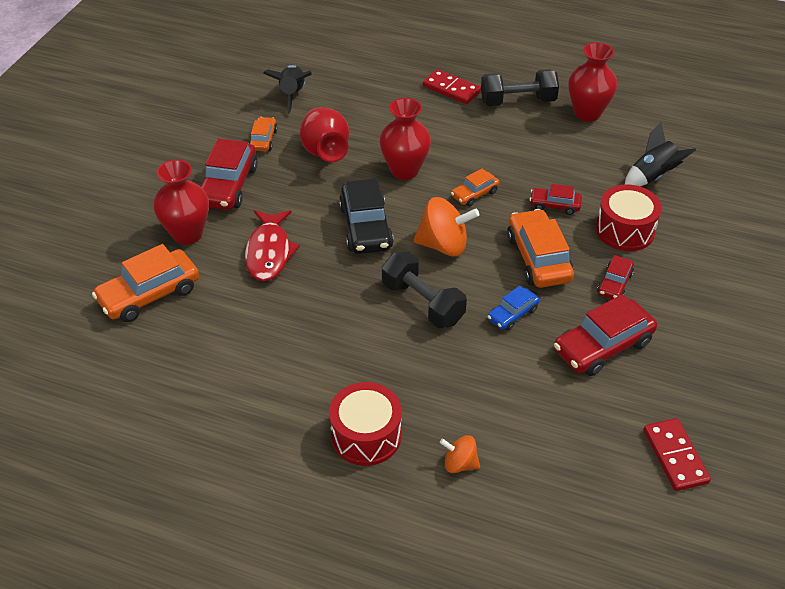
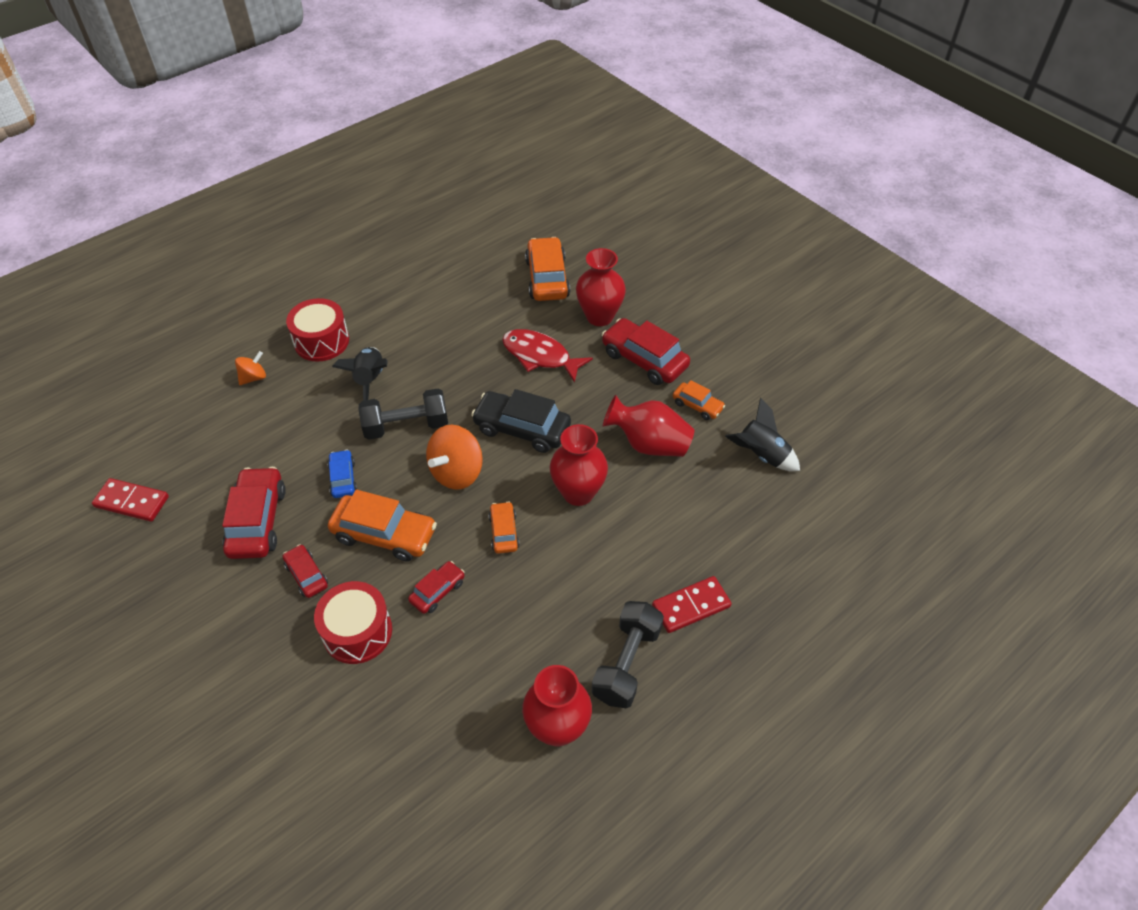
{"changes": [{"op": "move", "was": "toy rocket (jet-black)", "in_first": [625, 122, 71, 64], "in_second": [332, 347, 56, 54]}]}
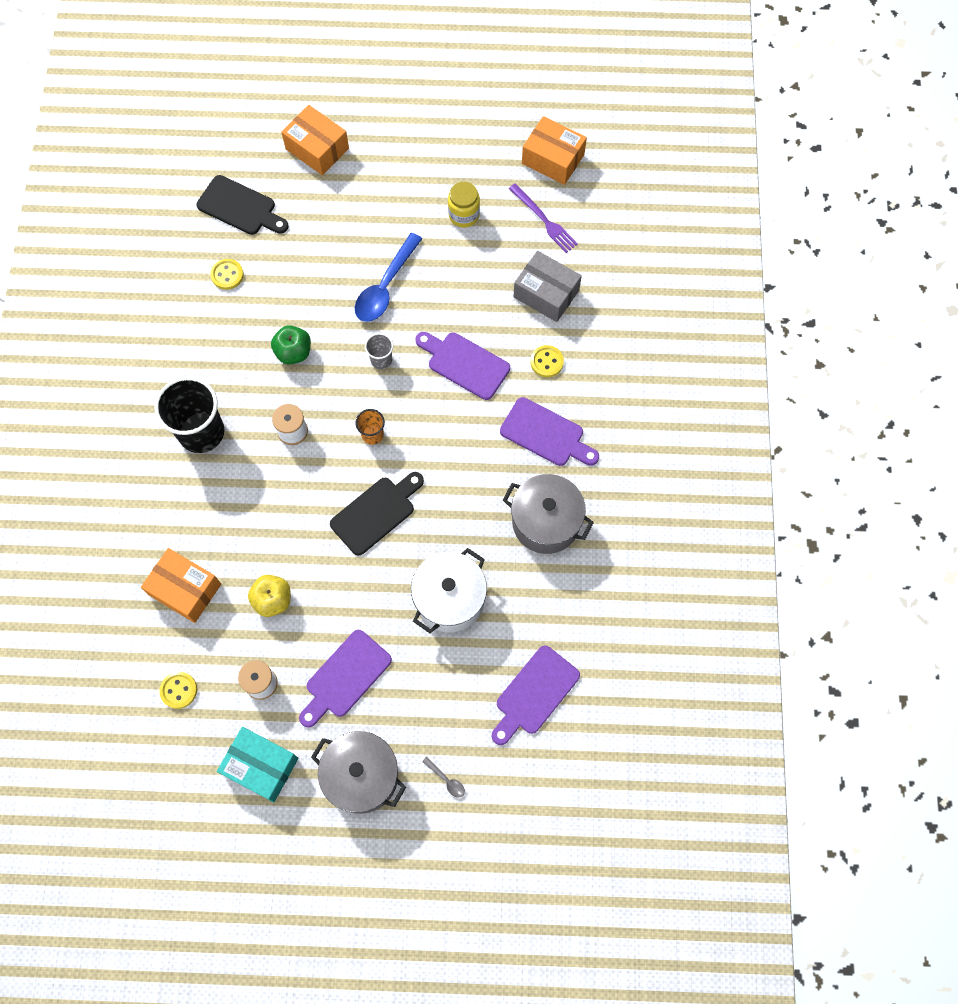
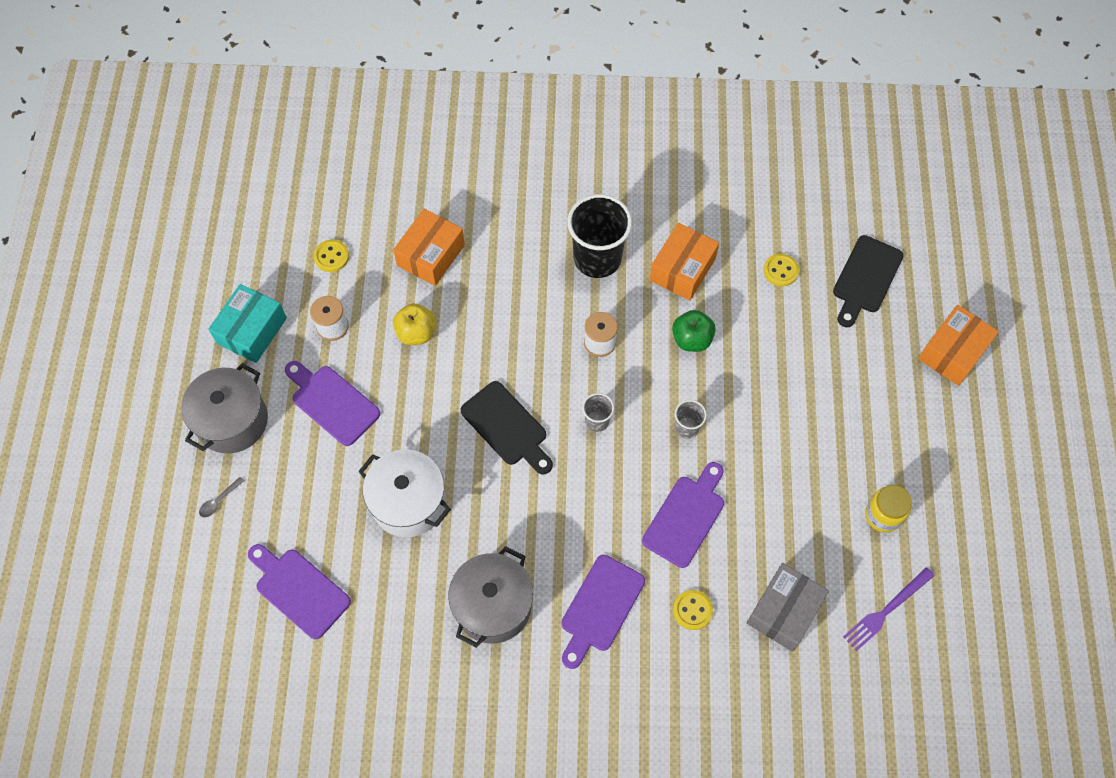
{"changes": [{"op": "move", "was": "box (orange-coloured)", "in_first": [522, 116, 65, 69], "in_second": [650, 223, 69, 77]}, {"op": "delete", "was": "tablespoon (blue)", "in_first": [355, 233, 67, 89]}, {"op": "recolor", "was": "tumbler (orange-coloured)", "now": "tumbler (grey)", "in_first": [355, 409, 30, 36], "in_second": [582, 393, 32, 39]}]}
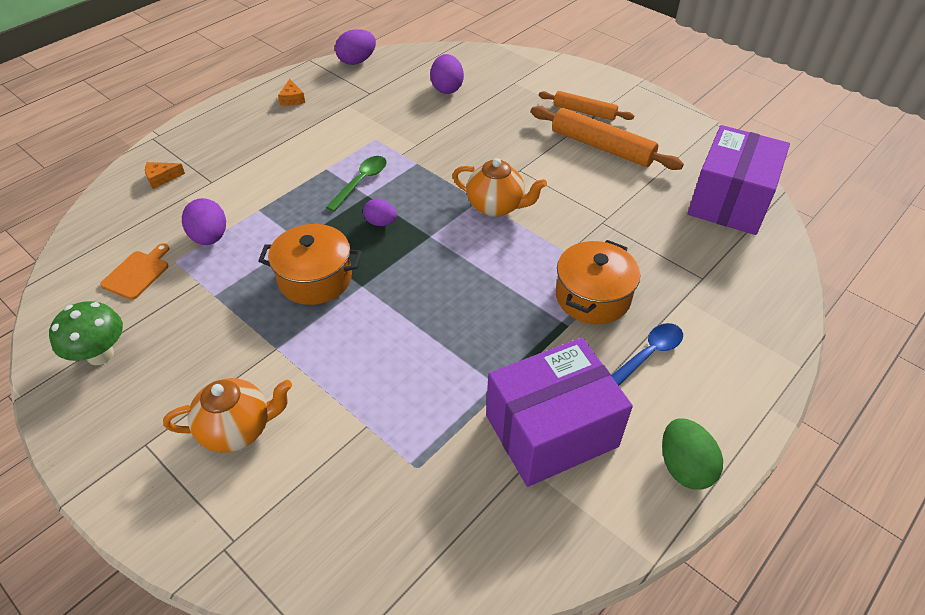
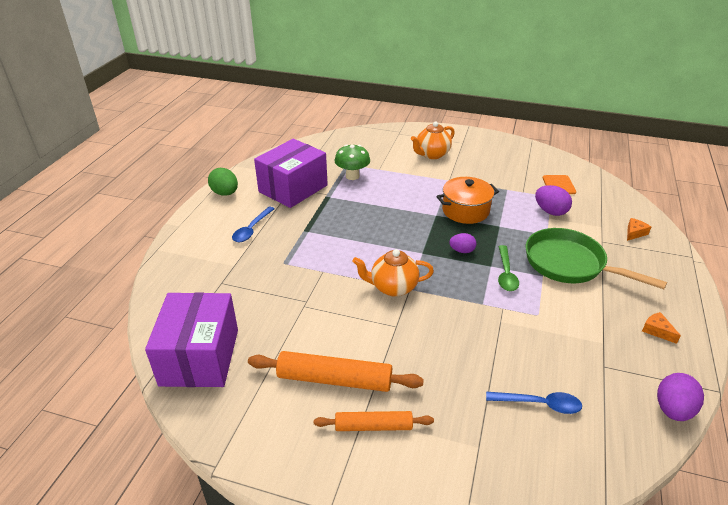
{"changes": [{"op": "replace", "was": "egg shape (purple)", "now": "tablespoon (blue)", "in_first": [430, 54, 34, 40], "in_second": [486, 392, 96, 22]}, {"op": "delete", "was": "stockpot (orange-coloured)", "in_first": [556, 240, 84, 84]}, {"op": "move", "was": "mushroom (leaf-green)", "in_first": [49, 301, 74, 64], "in_second": [335, 144, 35, 36]}, {"op": "insert", "now": "skillet (leaf-green)", "in_second": [526, 228, 141, 61]}]}
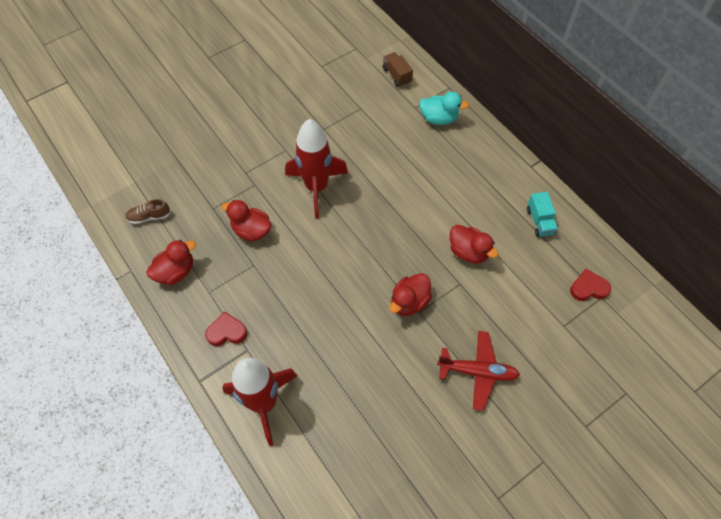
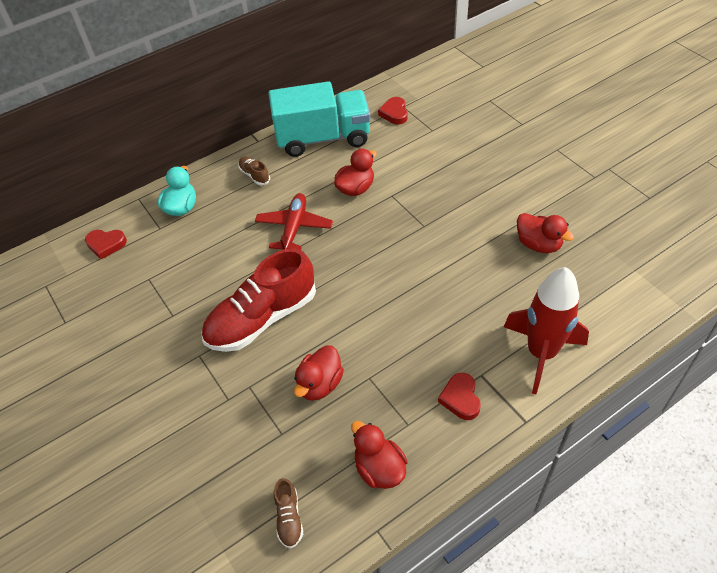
{"changes": [{"op": "replace", "was": "toy truck (russet)", "now": "love heart (crimson)", "in_first": [383, 52, 30, 35], "in_second": [85, 230, 42, 29]}, {"op": "replace", "was": "toy rocket (crimson)", "now": "shoe (crimson)", "in_first": [285, 119, 63, 100], "in_second": [201, 248, 115, 104]}, {"op": "resize", "was": "toy truck (turquoise)", "in_first": [527, 192, 31, 45], "in_second": [269, 81, 101, 76], "ratio": 2.36}, {"op": "move", "was": "duck (crimson)", "in_first": [389, 273, 43, 43], "in_second": [517, 213, 57, 40]}, {"op": "move", "was": "toy plane (crimson)", "in_first": [437, 331, 83, 80], "in_second": [255, 193, 78, 57]}, {"op": "insert", "now": "shoe (russet)", "in_second": [238, 156, 32, 29]}]}
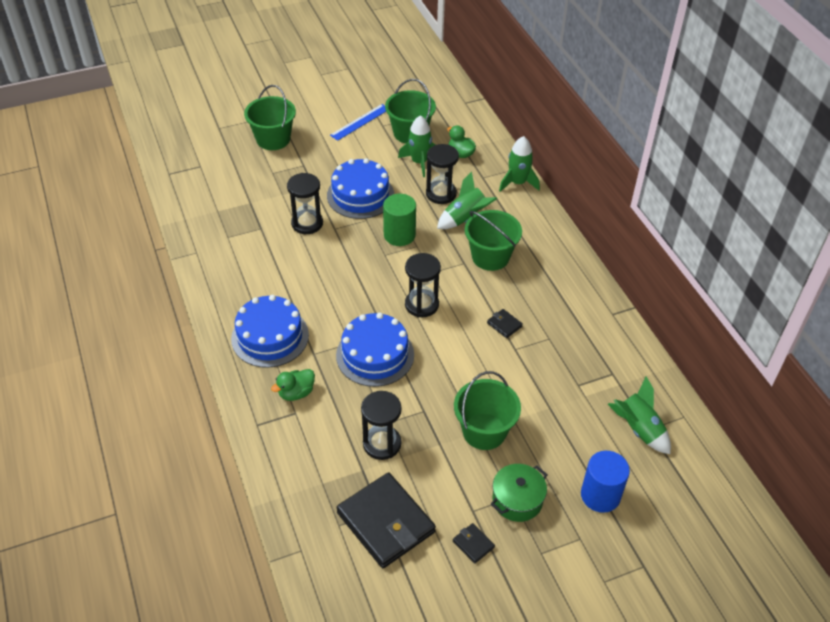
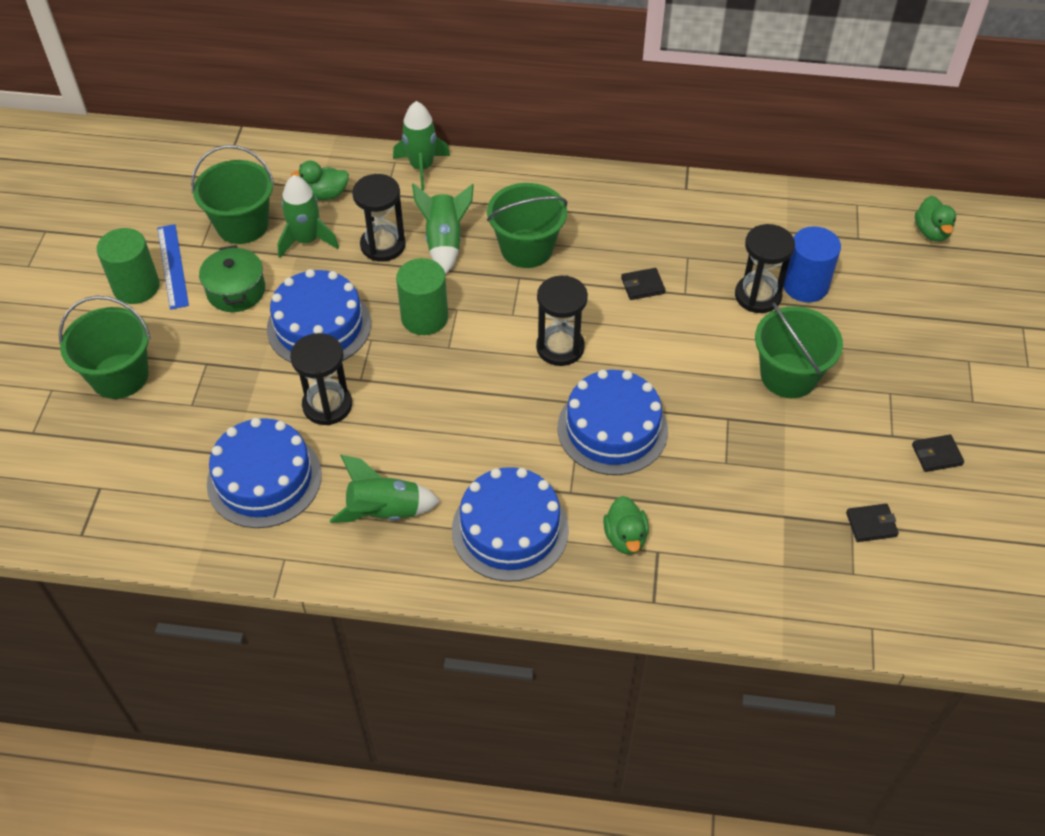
{"changes": [{"op": "move", "was": "toy rocket (leaf-green)", "in_first": [608, 377, 63, 77], "in_second": [330, 455, 111, 68]}, {"op": "move", "was": "hourglass (jet-black)", "in_first": [361, 391, 40, 69], "in_second": [735, 224, 60, 89]}, {"op": "move", "was": "cylinder shape (blue)", "in_first": [581, 451, 49, 62], "in_second": [783, 226, 58, 76]}, {"op": "move", "was": "stockpot (leaf-green)", "in_first": [491, 464, 56, 58], "in_second": [199, 245, 66, 67]}, {"op": "resize", "was": "card wallet (jet-black)", "in_first": [337, 473, 99, 95], "in_second": [846, 504, 53, 38], "ratio": 0.41}, {"op": "insert", "now": "duck (leaf-green)", "in_second": [915, 196, 41, 45]}, {"op": "insert", "now": "cylinder shape (leaf-green)", "in_second": [97, 228, 63, 76]}, {"op": "insert", "now": "cake (blue)", "in_second": [207, 418, 115, 110]}]}
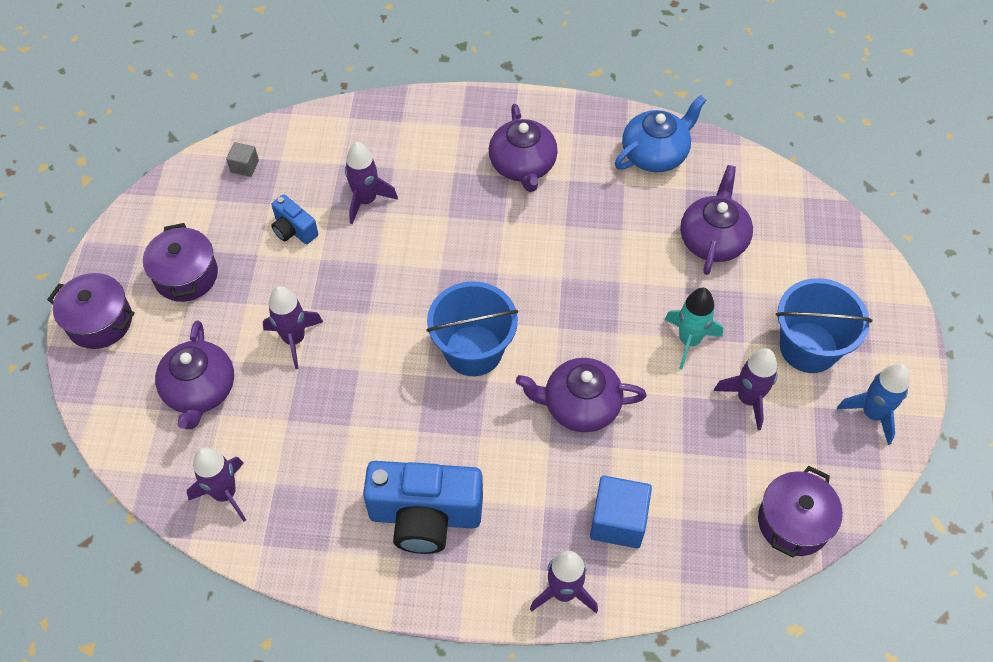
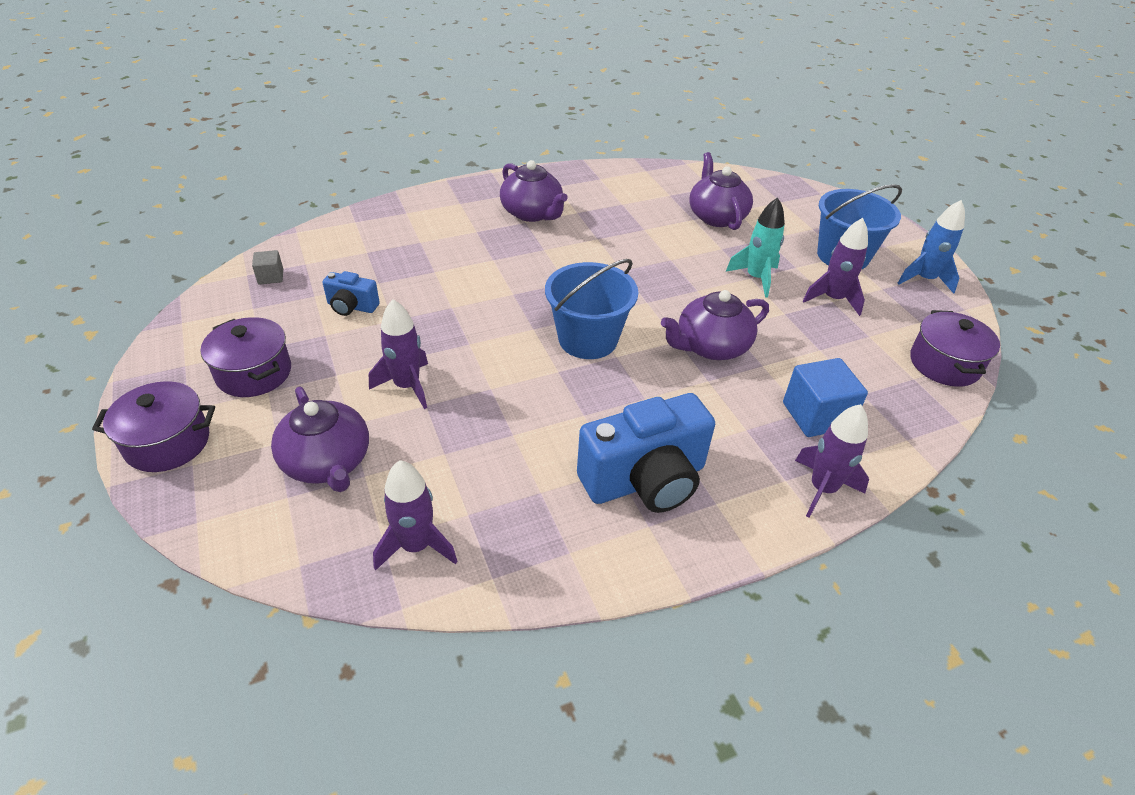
{"changes": [{"op": "delete", "was": "tea pot (blue)", "in_first": [615, 95, 91, 77]}, {"op": "delete", "was": "toy rocket (purple)", "in_first": [345, 142, 53, 82]}]}
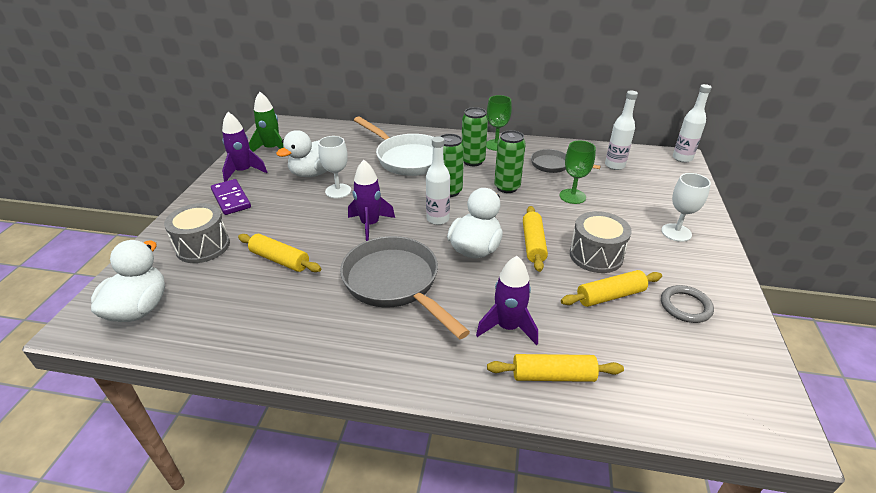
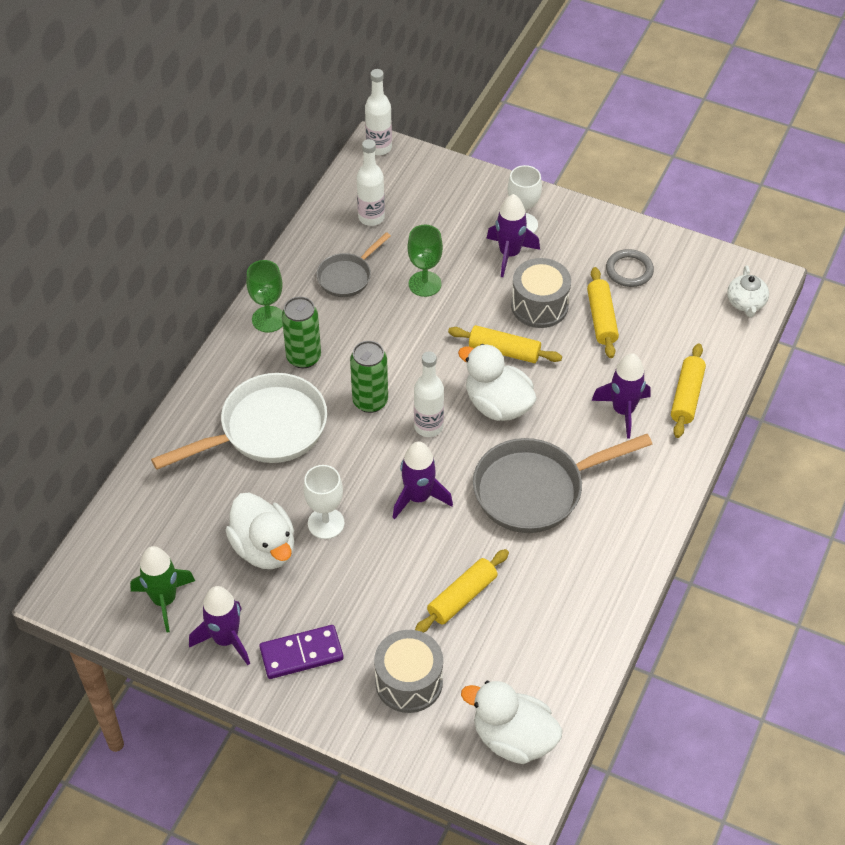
{"changes": [{"op": "delete", "was": "can (leaf-green)", "in_first": [494, 130, 32, 63]}, {"op": "insert", "now": "toy rocket (purple)", "in_second": [486, 194, 54, 83]}, {"op": "insert", "now": "tea pot (snow-white)", "in_second": [727, 265, 42, 52]}]}
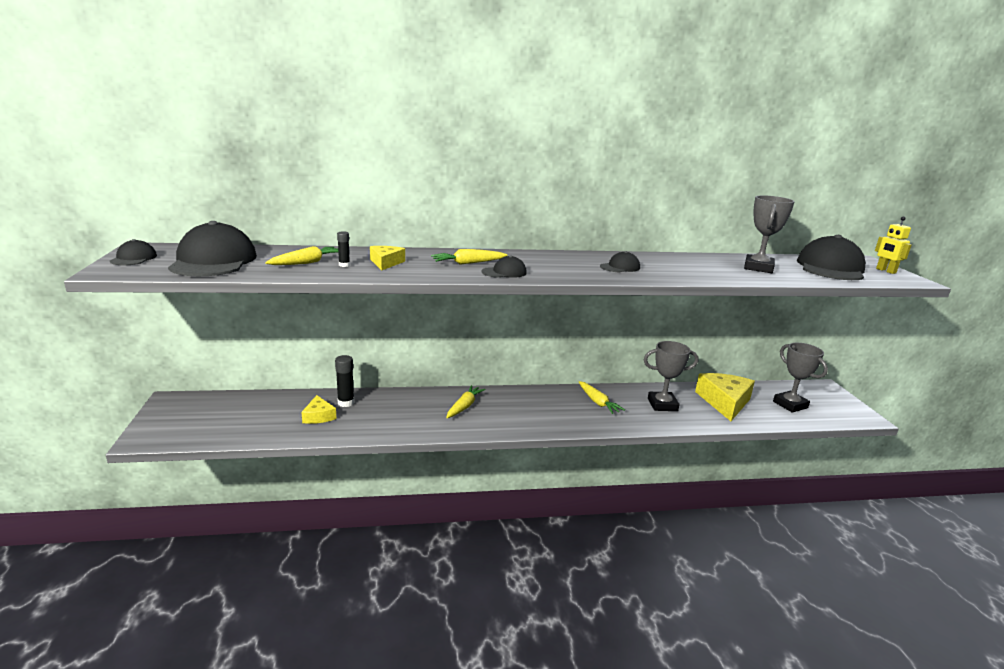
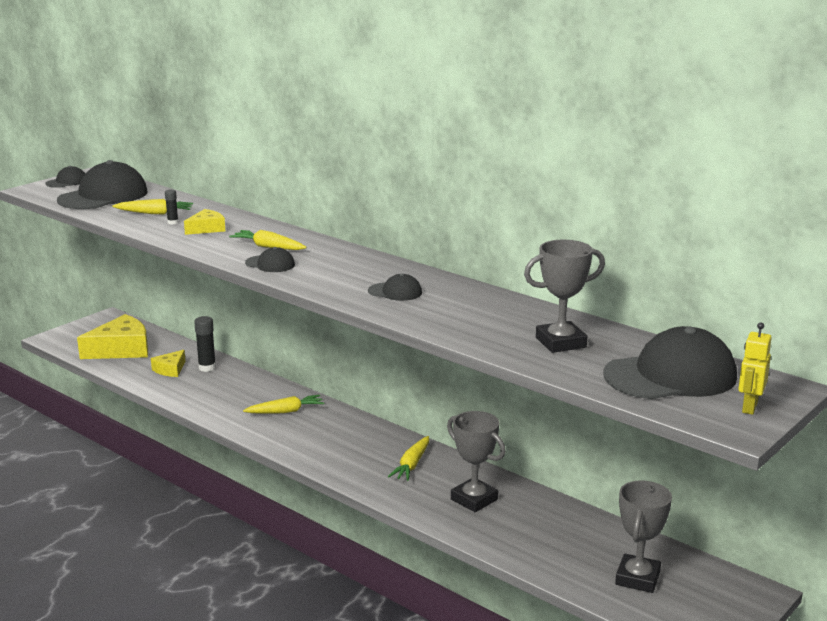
{"changes": [{"op": "move", "was": "cheese wedge (golden)", "in_first": [695, 373, 60, 48], "in_second": [77, 314, 71, 45]}]}
